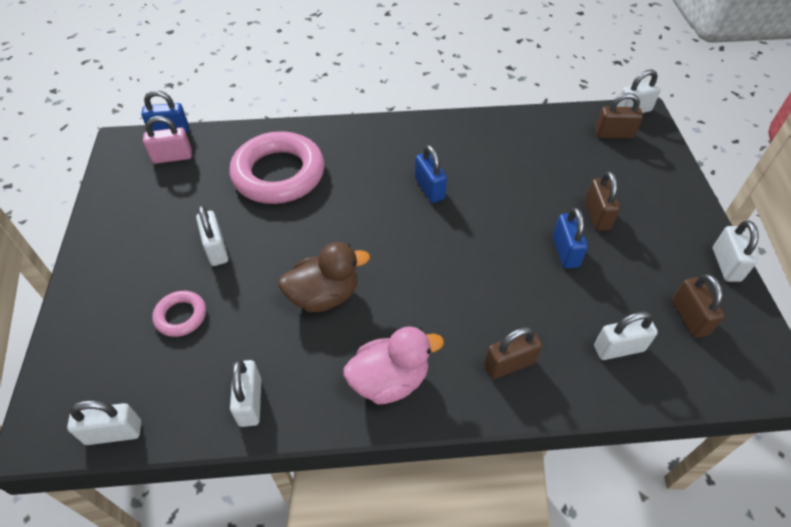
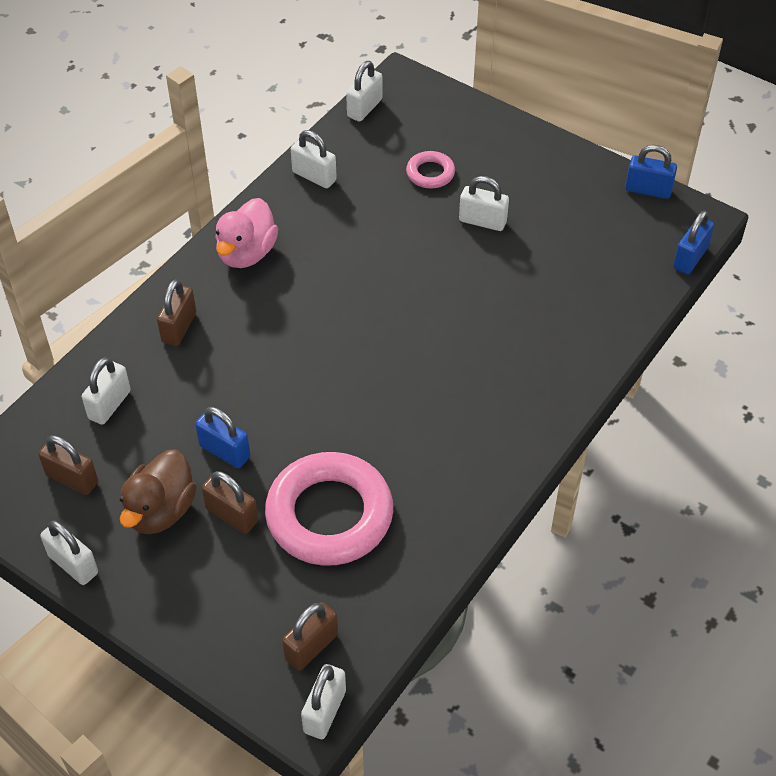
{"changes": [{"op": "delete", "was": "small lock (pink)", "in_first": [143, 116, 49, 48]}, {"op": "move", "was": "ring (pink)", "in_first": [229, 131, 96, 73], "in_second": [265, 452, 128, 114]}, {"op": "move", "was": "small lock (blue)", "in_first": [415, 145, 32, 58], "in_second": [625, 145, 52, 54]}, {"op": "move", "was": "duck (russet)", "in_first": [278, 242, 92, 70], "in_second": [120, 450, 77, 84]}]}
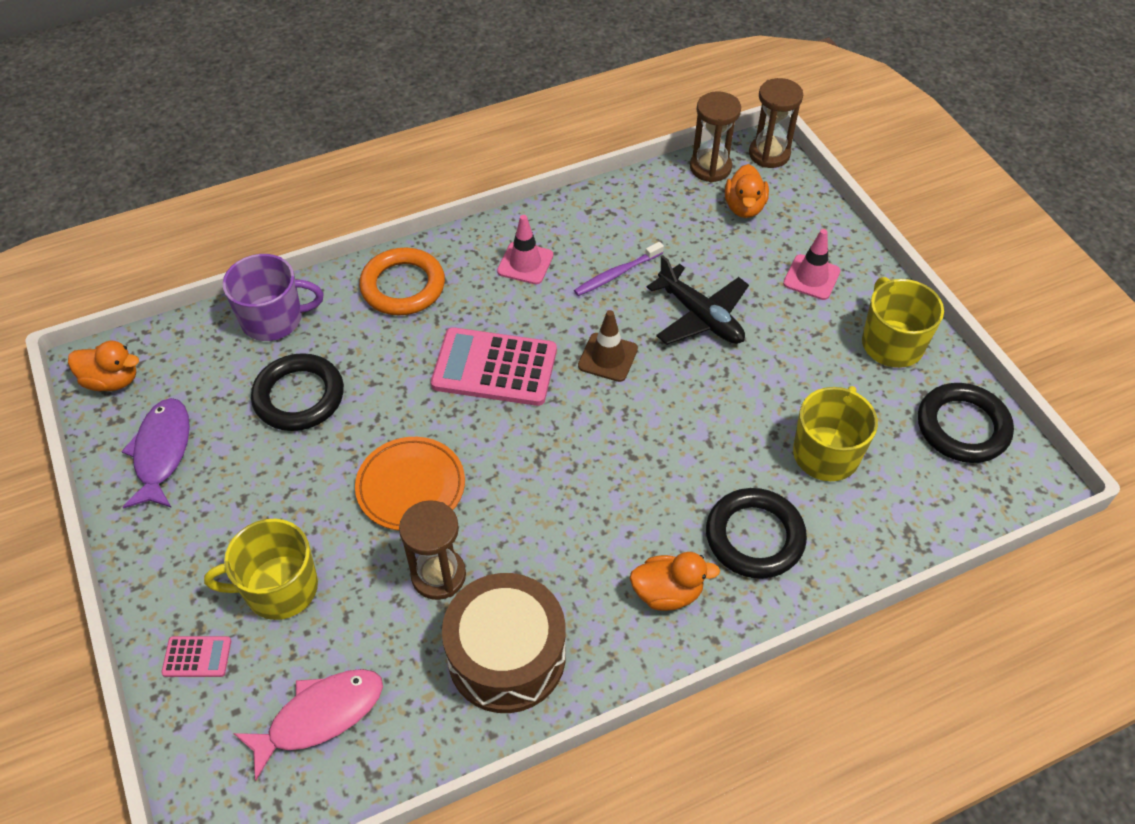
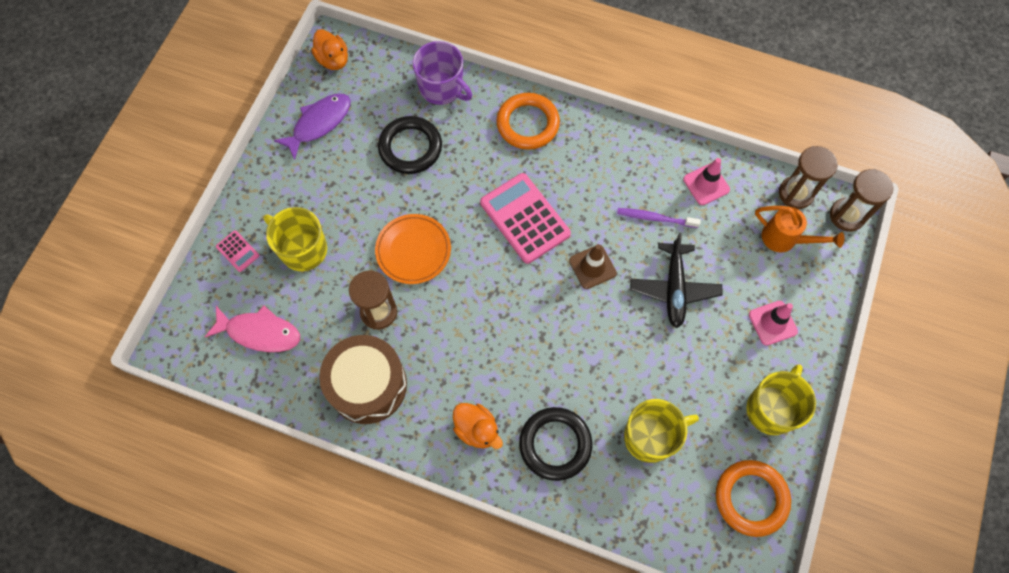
{"changes": [{"op": "replace", "was": "duck (orange-coloured)", "now": "watering pot (orange-coloured)", "in_first": [725, 164, 44, 54], "in_second": [755, 206, 89, 46]}, {"op": "move", "was": "road cone (pink)", "in_first": [497, 215, 56, 69], "in_second": [683, 158, 47, 47]}, {"op": "recolor", "was": "ring (jet-black)", "now": "ring (orange-coloured)", "in_first": [918, 383, 96, 80], "in_second": [716, 460, 75, 77]}]}
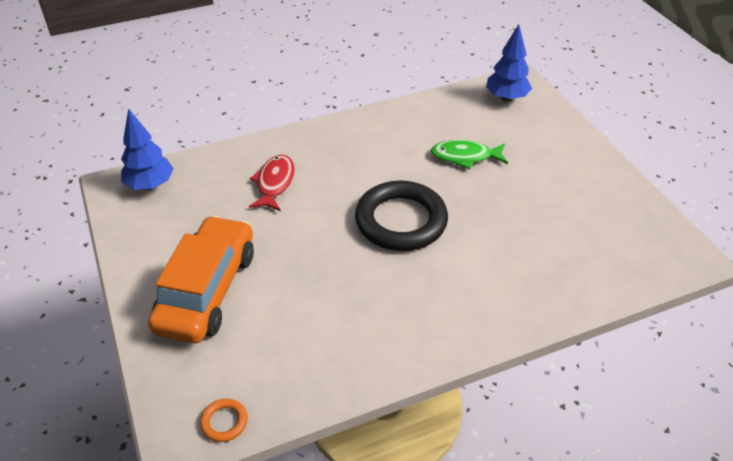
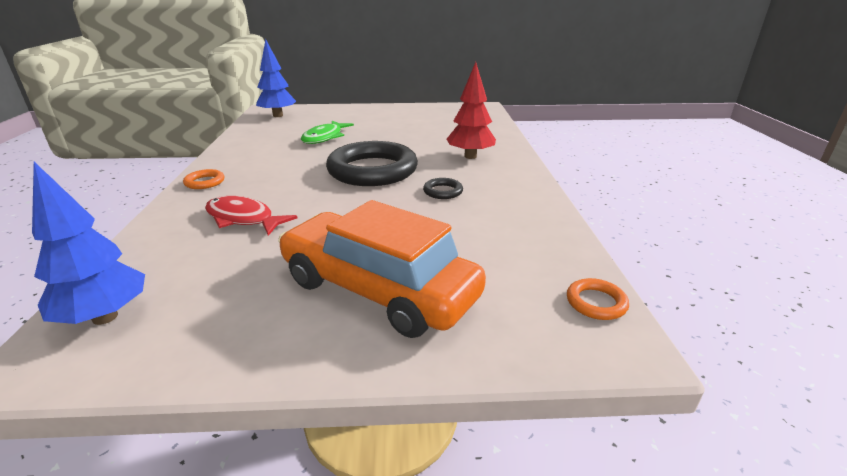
{"changes": [{"op": "insert", "now": "fir tree (crimson)", "in_second": [447, 62, 49, 97]}, {"op": "insert", "now": "ring (orange-coloured)", "in_second": [183, 169, 41, 20]}, {"op": "insert", "now": "ring (jet-black)", "in_second": [423, 178, 40, 21]}]}
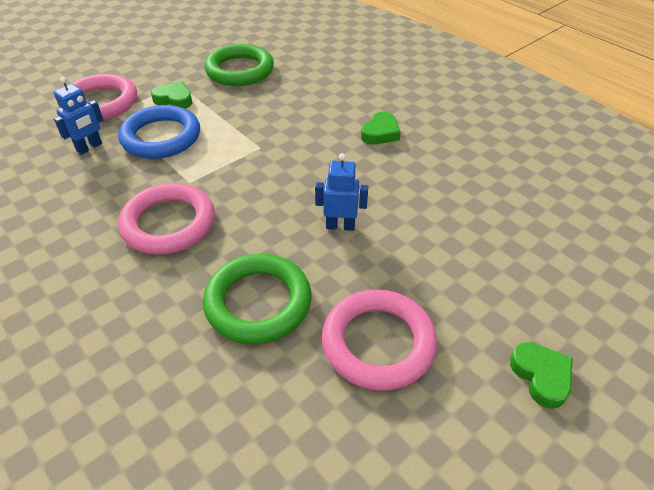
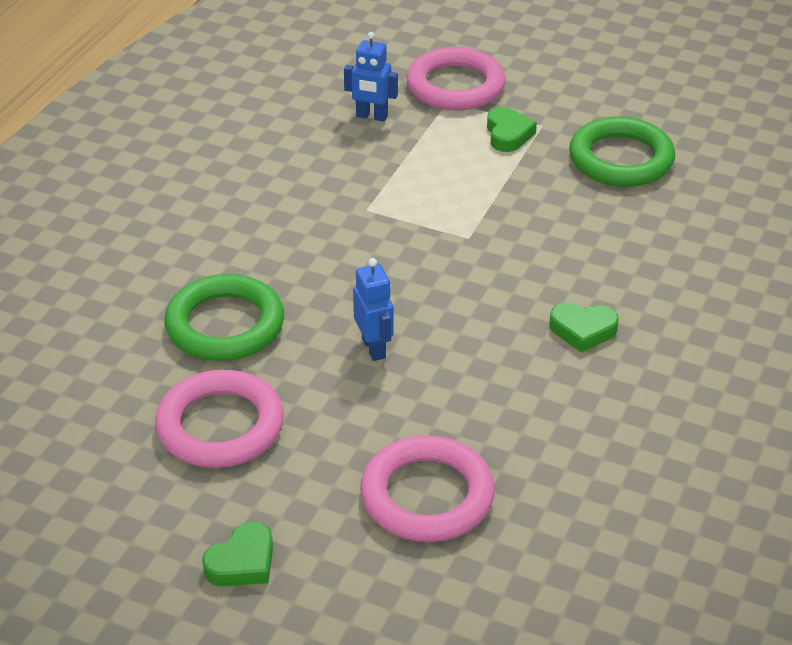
{"changes": [{"op": "delete", "was": "ring (blue)", "in_first": [118, 105, 82, 54]}, {"op": "move", "was": "ring (pink)", "in_first": [118, 183, 97, 72], "in_second": [360, 435, 135, 107]}]}
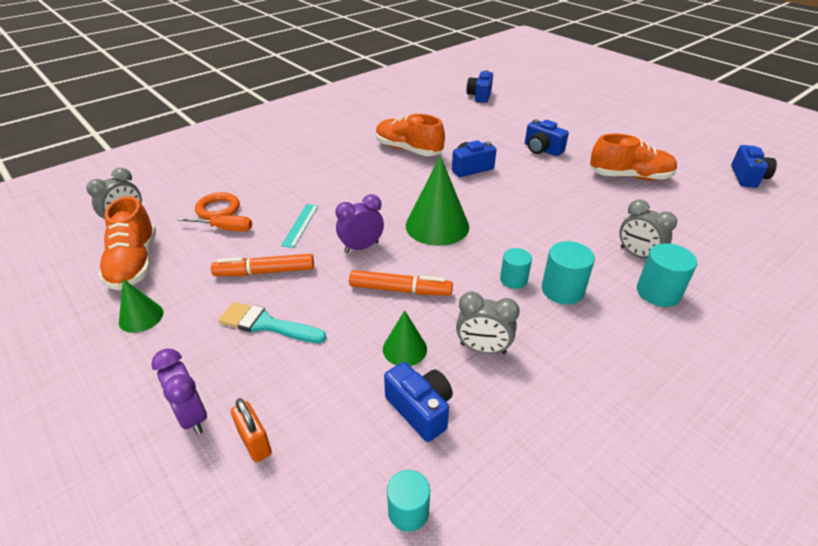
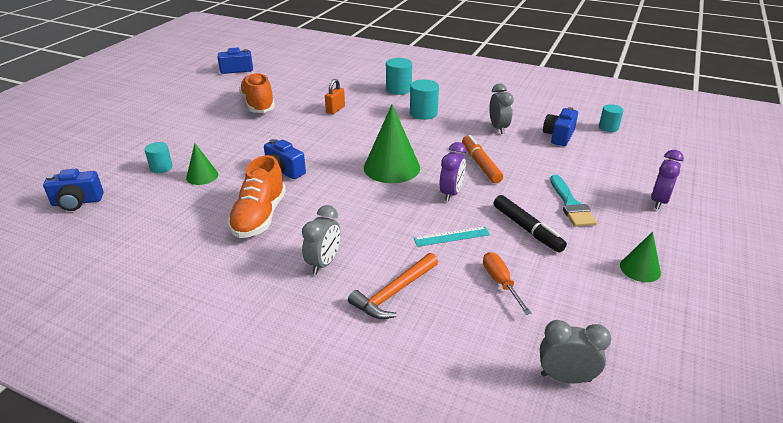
{"changes": [{"op": "delete", "was": "photo camera (blue)", "in_first": [525, 119, 44, 37]}, {"op": "delete", "was": "ring (orange-coloured)", "in_first": [195, 192, 45, 28]}, {"op": "rotate", "was": "clock (purple)", "in_first": [336, 194, 48, 59], "in_second": [440, 142, 26, 60], "clockwise": -105}, {"op": "delete", "was": "shoe (orange-coloured)", "in_first": [99, 196, 57, 94]}, {"op": "move", "was": "clock (grey)", "in_first": [620, 199, 57, 60], "in_second": [302, 205, 38, 70]}, {"op": "move", "was": "cylinder shape (turquoise)", "in_first": [500, 248, 32, 41], "in_second": [144, 142, 29, 31]}, {"op": "recolor", "was": "marker (orange-coloured)", "now": "marker (jet-black)", "in_first": [211, 254, 103, 22], "in_second": [494, 195, 73, 58]}, {"op": "move", "was": "cone (leaf-green)", "in_first": [383, 310, 44, 56], "in_second": [186, 143, 32, 42]}, {"op": "move", "was": "small lock (orange-coloured)", "in_first": [231, 398, 41, 65], "in_second": [325, 79, 20, 35]}, {"op": "insert", "now": "carpenter's hammer (orange-coloured)", "in_second": [348, 253, 90, 66]}]}
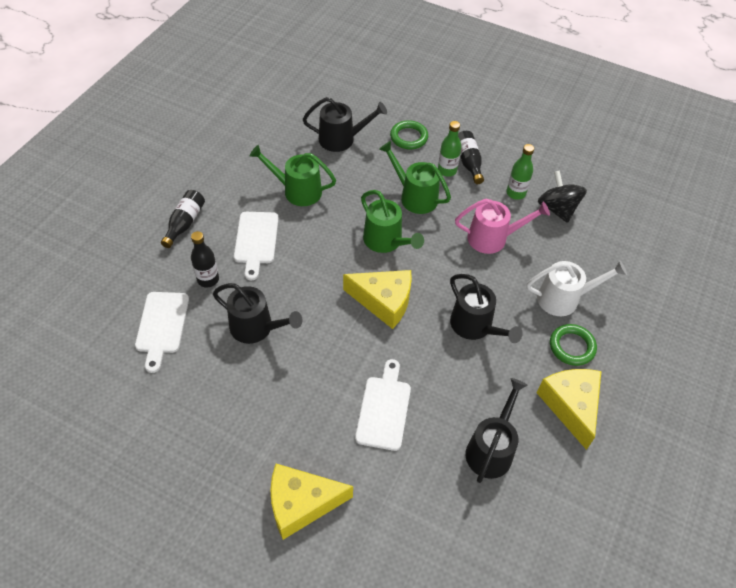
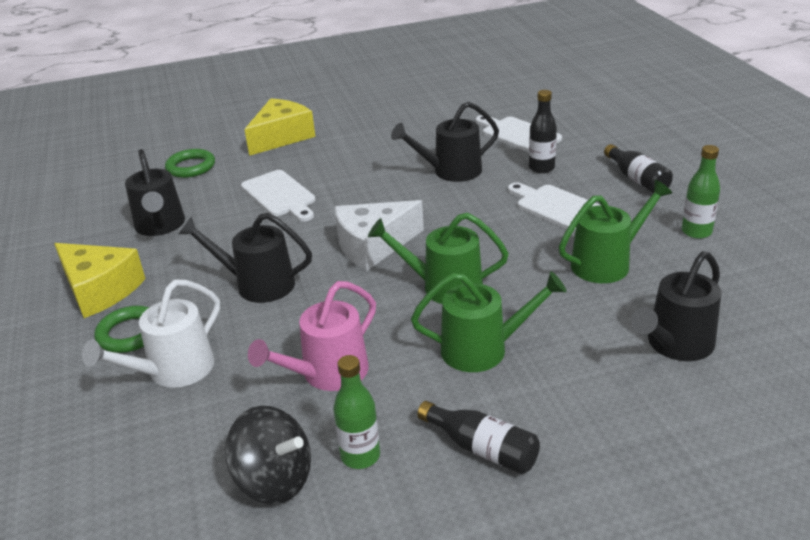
{"changes": [{"op": "move", "was": "ring (leaf-green)", "in_first": [390, 120, 38, 29], "in_second": [165, 149, 50, 29]}, {"op": "move", "was": "bottle (leaf-green)", "in_first": [438, 121, 23, 56], "in_second": [682, 145, 38, 94]}, {"op": "recolor", "was": "cheese wedge (golden)", "now": "cheese wedge (snow-white)", "in_first": [343, 270, 69, 59], "in_second": [335, 200, 89, 71]}]}
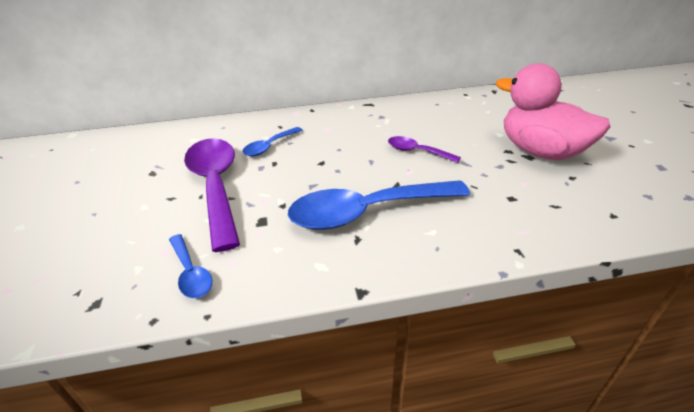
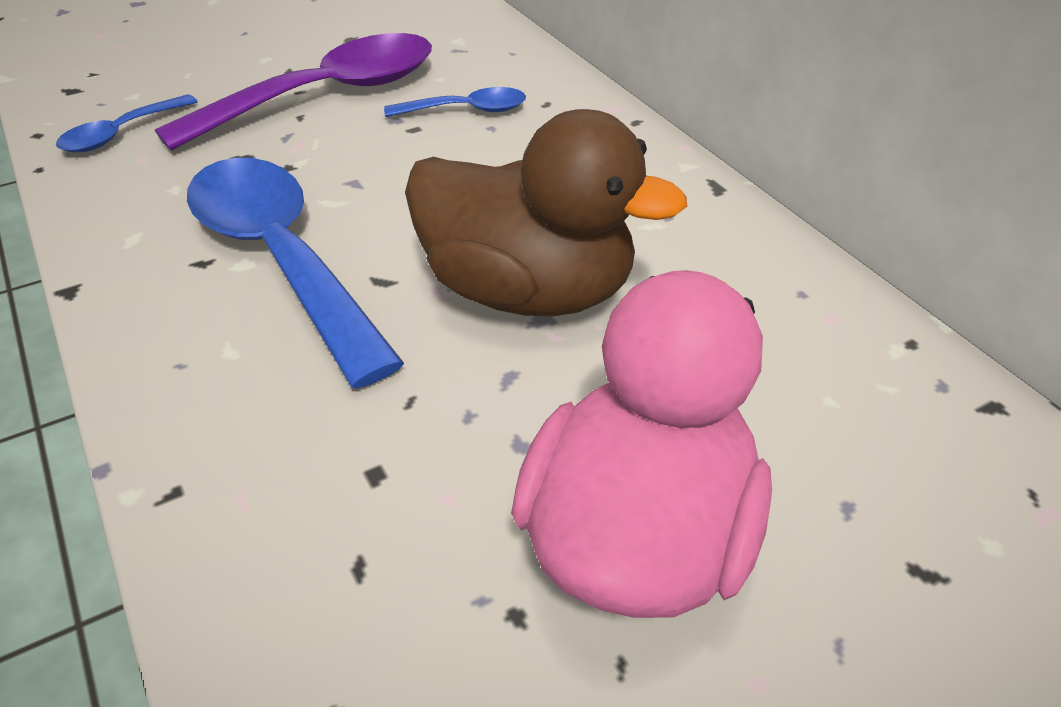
{"changes": [{"op": "rotate", "was": "tablespoon (blue)", "in_first": [243, 127, 60, 29], "in_second": [384, 87, 142, 30], "clockwise": 150}, {"op": "replace", "was": "tablespoon (purple)", "now": "duck (russet)", "in_first": [388, 136, 73, 27], "in_second": [405, 109, 282, 208]}]}
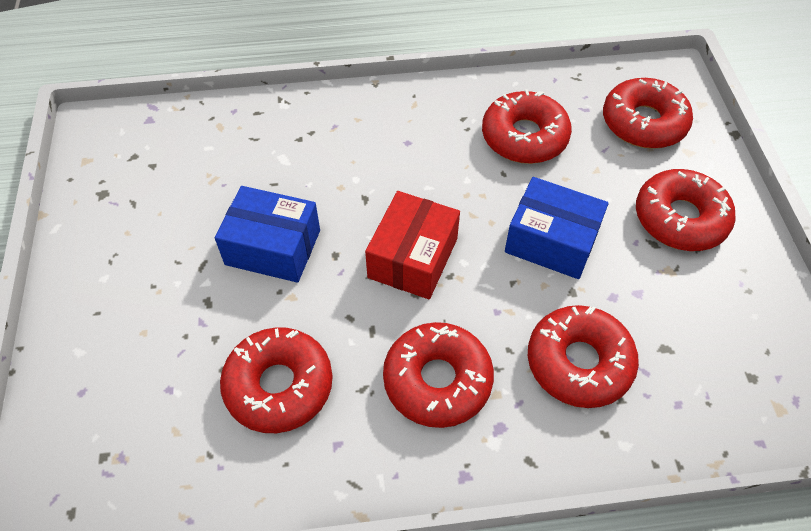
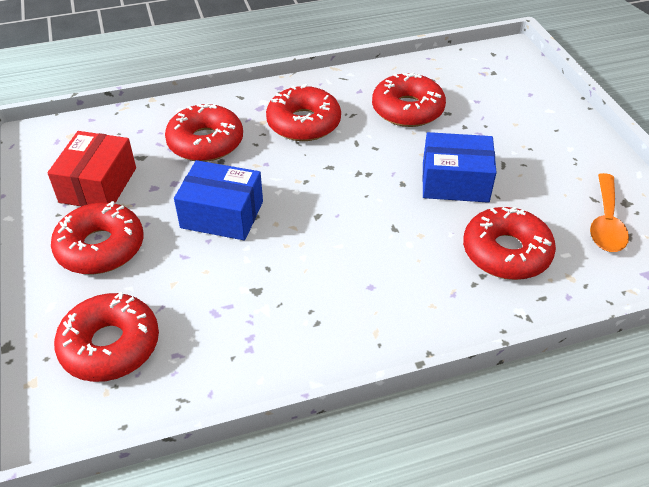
{"changes": [{"op": "move", "was": "glazed donut (crimson)", "in_first": [482, 89, 90, 75], "in_second": [463, 207, 93, 73]}, {"op": "move", "was": "box (crimson)", "in_first": [365, 191, 95, 108], "in_second": [47, 131, 89, 76]}, {"op": "insert", "now": "tablespoon (orange-coloured)", "in_second": [590, 173, 39, 79]}]}
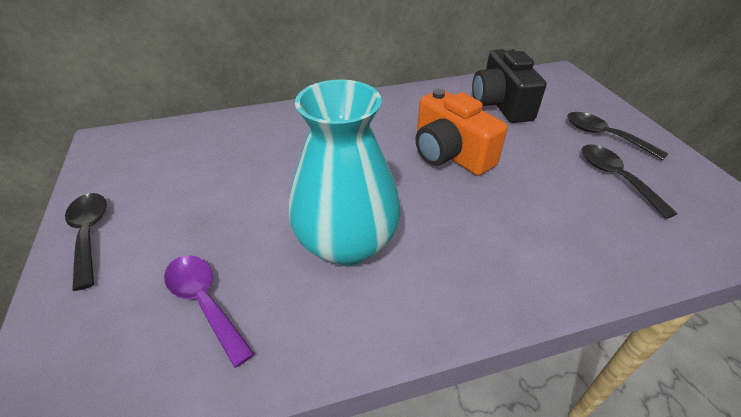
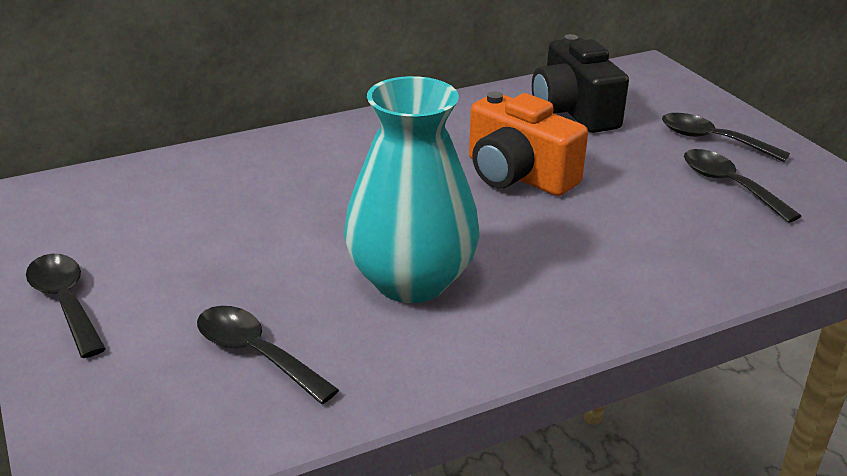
{"changes": [{"op": "recolor", "was": "tablespoon (purple)", "now": "tablespoon (jet-black)", "in_first": [164, 255, 91, 113], "in_second": [197, 306, 142, 98]}]}
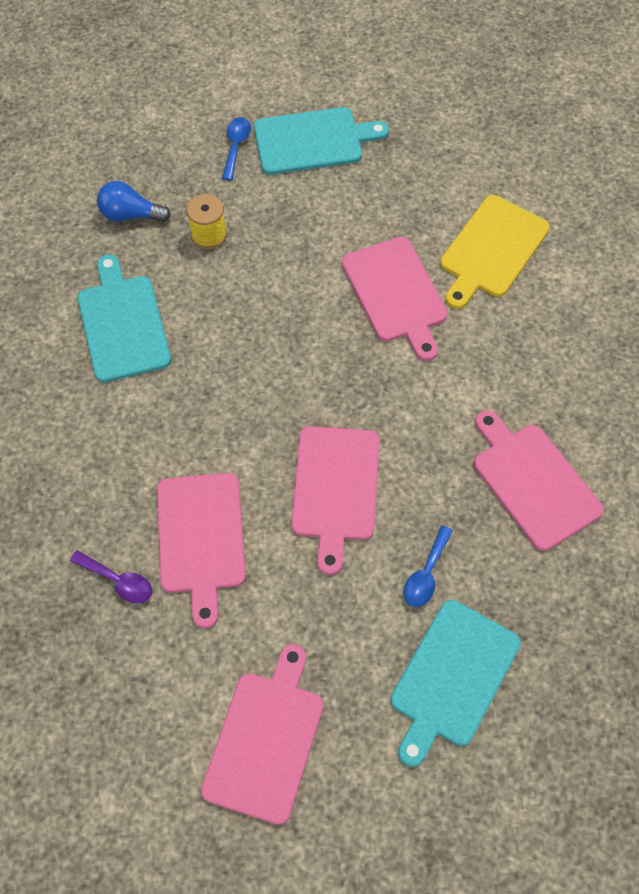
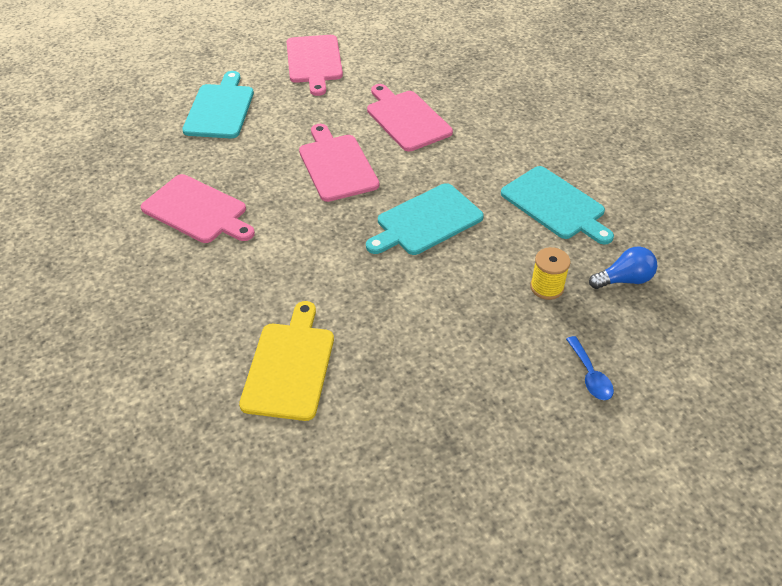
{"changes": [{"op": "move", "was": "chopping board (turquoise)", "in_first": [254, 107, 135, 68], "in_second": [366, 183, 118, 72]}, {"op": "delete", "was": "chopping board (pink)", "in_first": [342, 237, 106, 124]}, {"op": "delete", "was": "tablespoon (blue)", "in_first": [404, 525, 49, 82]}, {"op": "delete", "was": "tablespoon (purple)", "in_first": [70, 550, 82, 54]}]}
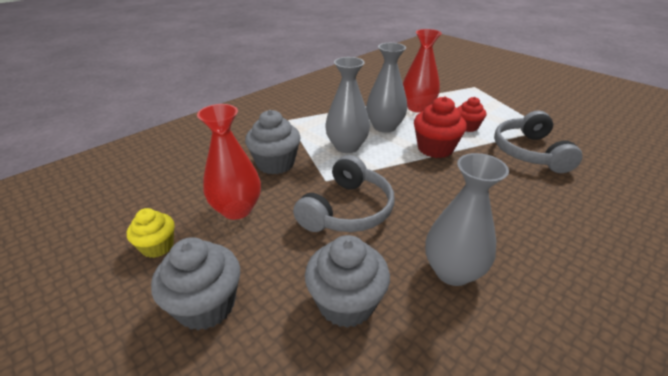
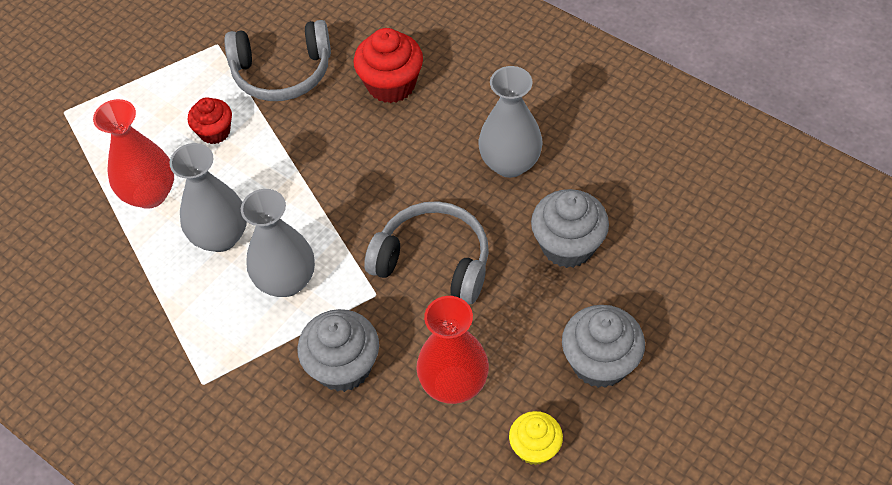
{"changes": [{"op": "move", "was": "muffin (crimson)", "in_first": [414, 96, 53, 62], "in_second": [353, 28, 70, 75]}]}
